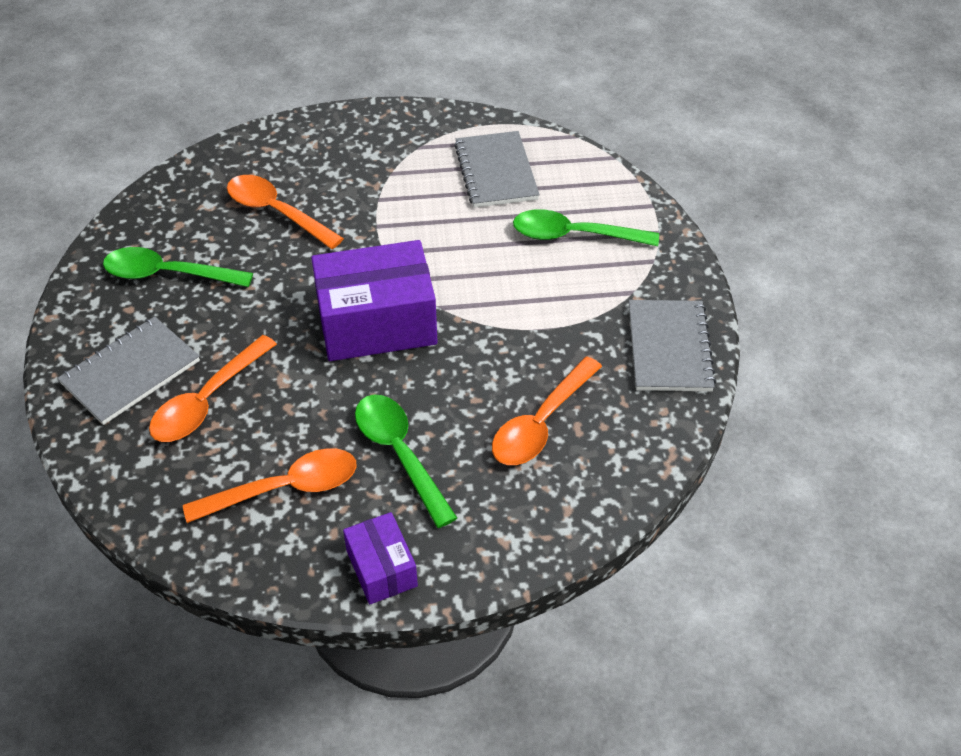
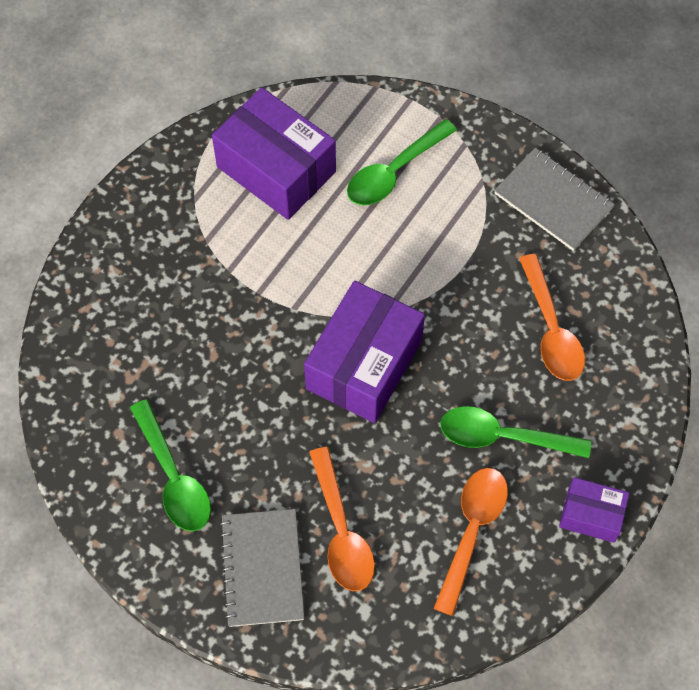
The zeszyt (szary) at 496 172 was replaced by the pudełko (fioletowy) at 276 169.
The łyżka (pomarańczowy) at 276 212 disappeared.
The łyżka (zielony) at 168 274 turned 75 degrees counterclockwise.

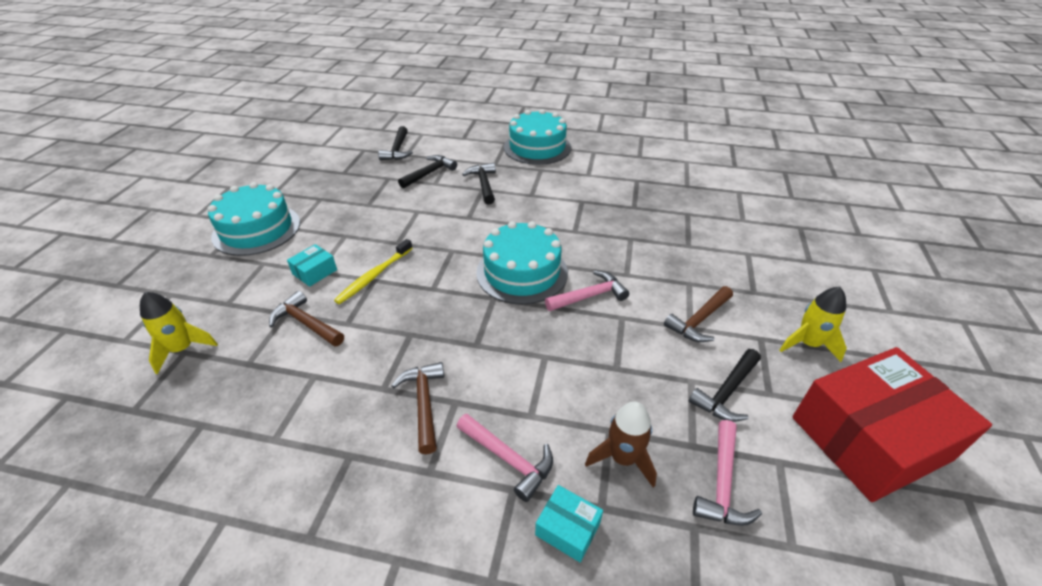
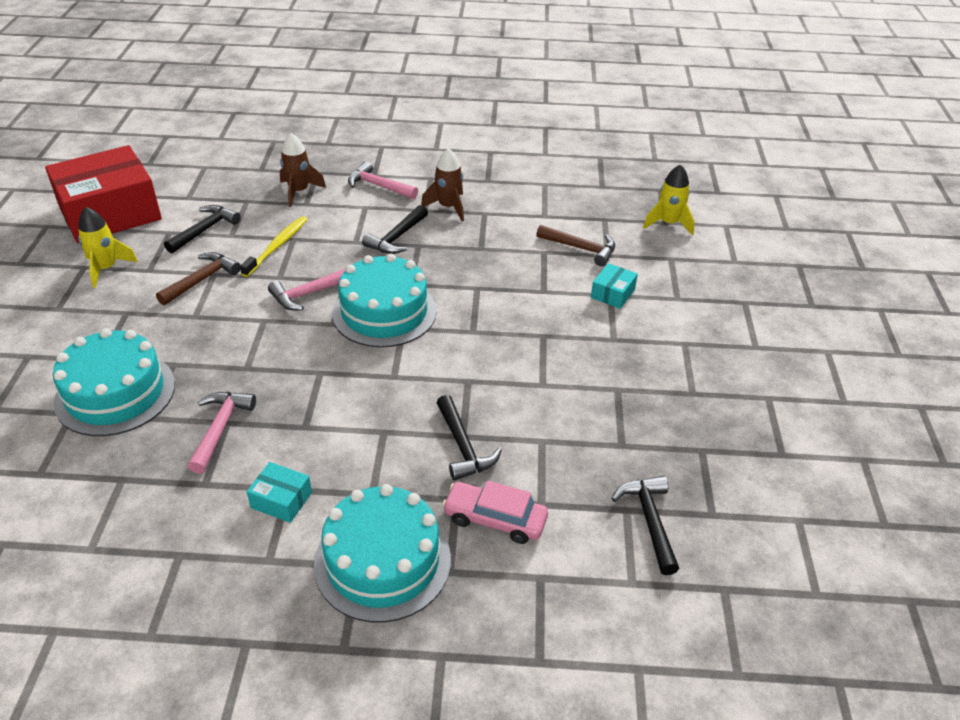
The młotek (czarny) moved from 429 173 to 397 238.
The tort (turkusowy) moved from 256 229 to 115 393.
The szczoteczka do zębów (żółty) moved from 373 276 to 277 246.
The młotek (brązowy) at 424 403 was replaced by the rakieta (brązowy) at 448 207.
The młotek (różowy) moved from 722 483 to 220 428.
The pudełko (turkusowy) moved from 568 528 to 281 500.
The samochód (różowy) at 495 519 appeared.

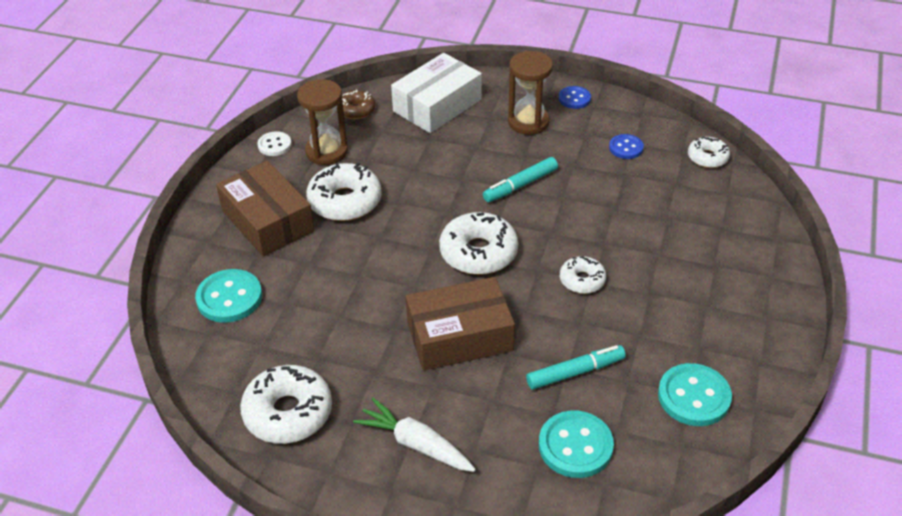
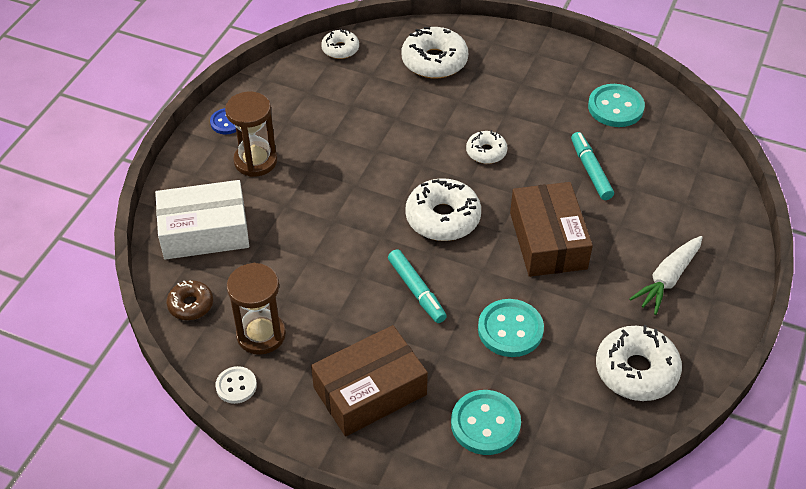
The pudełko (biały) at 437 105 turned 60 degrees counterclockwise.
The guzik (niebieski) at 626 148 disappeared.
The flamaster (turkusowy) moved from 521 185 to 416 290.
The donut (biały) moved from 345 201 to 434 61.
The guzik (turkusowy) moved from 575 446 to 510 330.

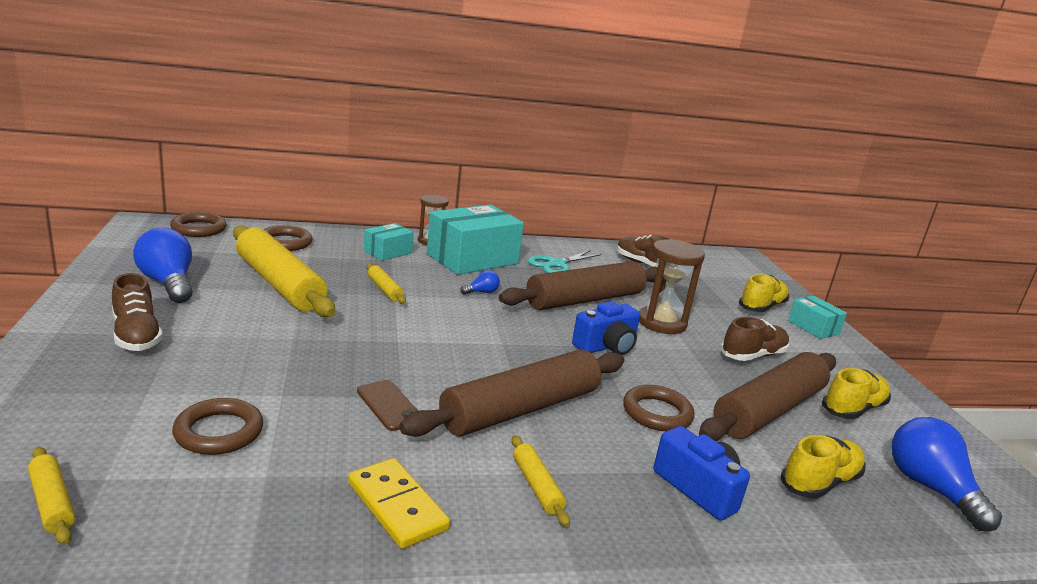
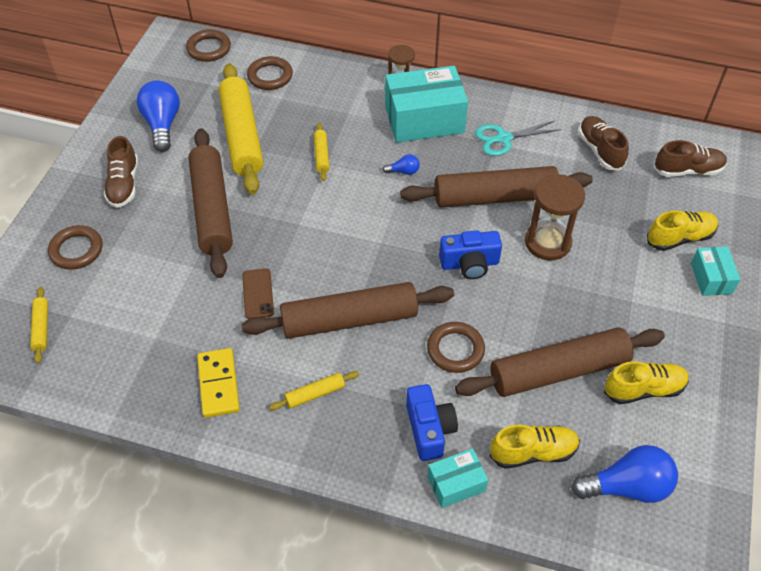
The pudełko (turkusowy) moved from 388 252 to 456 484.
The but (brązowy) moved from 753 355 to 687 170.
The pierścień (brązowy) moved from 219 432 to 76 250.
The żarówka (niebieski) at 930 488 turned 75 degrees clockwise.
The wałek do ciasta (żółty) at 537 486 turned 60 degrees clockwise.
The wałek do ciasta (brązowy) at 212 209 appeared.

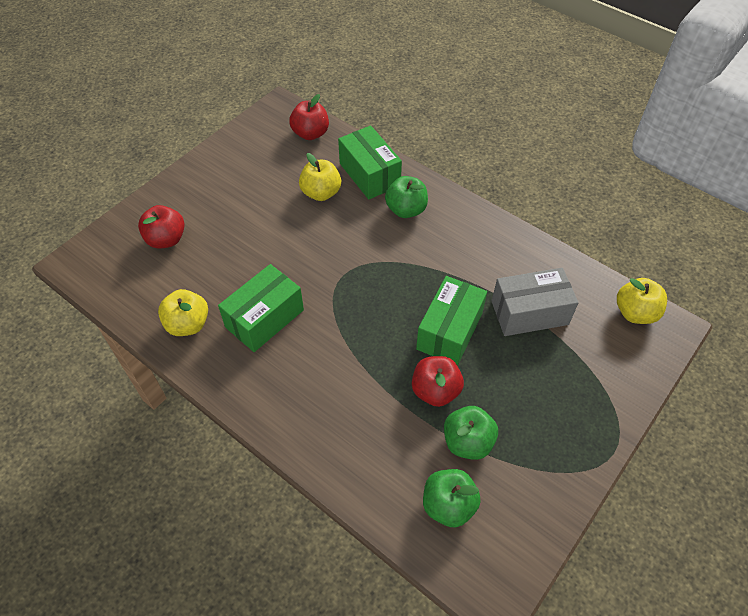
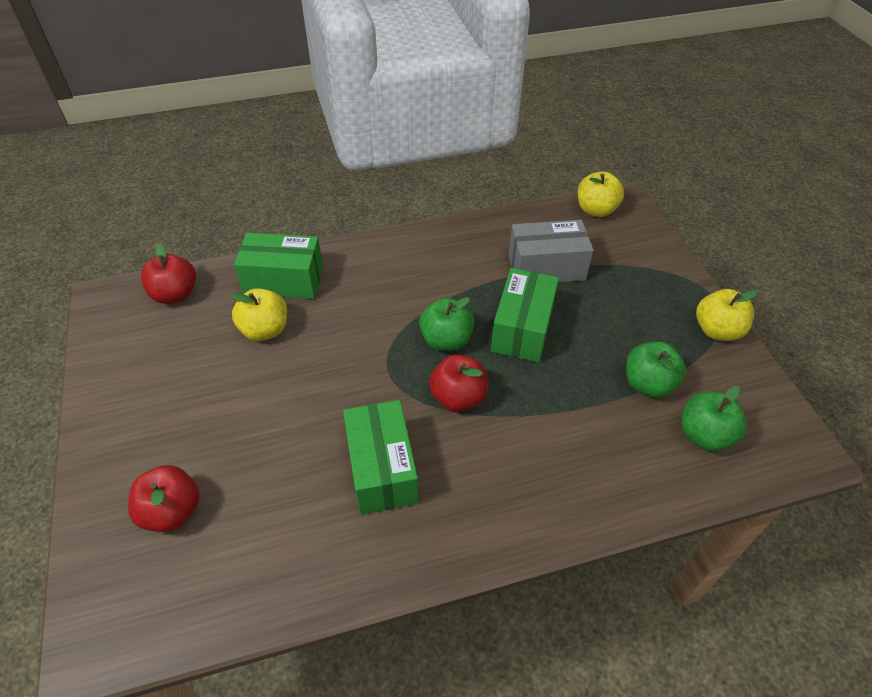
The jabłko (zielony) moved from 406 210 to 446 340.
The pudełko (szary) at 529 313 turned 60 degrees clockwise.
The pudełko (zielony) at 449 331 turned 45 degrees clockwise.
The jabłko (żółty) moved from 188 324 to 717 330.
The jabłko (czerwony) moved from 435 391 to 458 397.

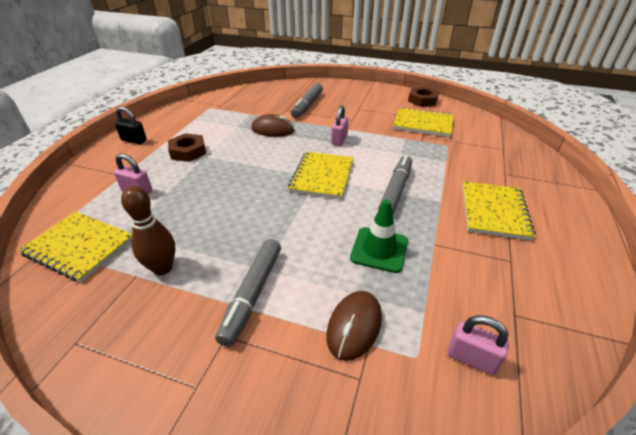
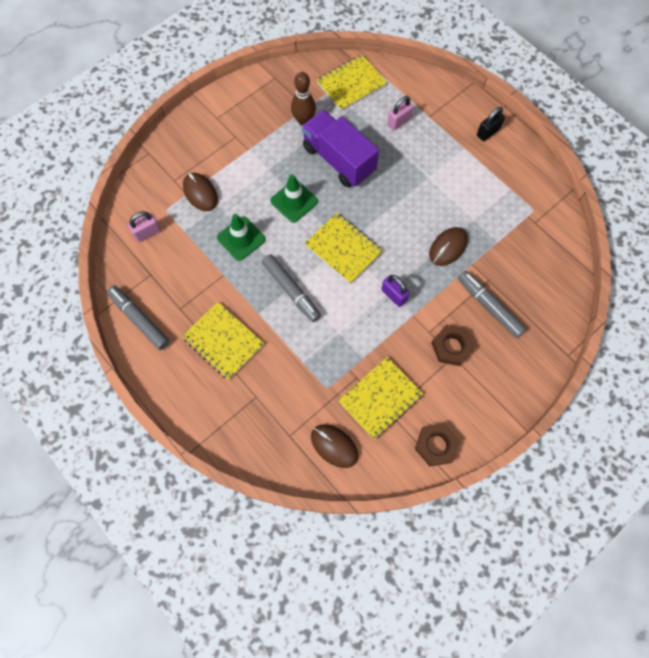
The kłódka (różowy) at 339 140 became the kłódka (fioletowy) at 394 295.
The nakrętka (brązowy) moved from 188 151 to 451 347.
The flamaster (szary) moved from 252 294 to 139 319.
The ciężarówka (fioletowy) at 338 160 appeared.
The pachołek (zielony) at 294 201 appeared.
The myszka (brązowy) at 334 446 appeared.

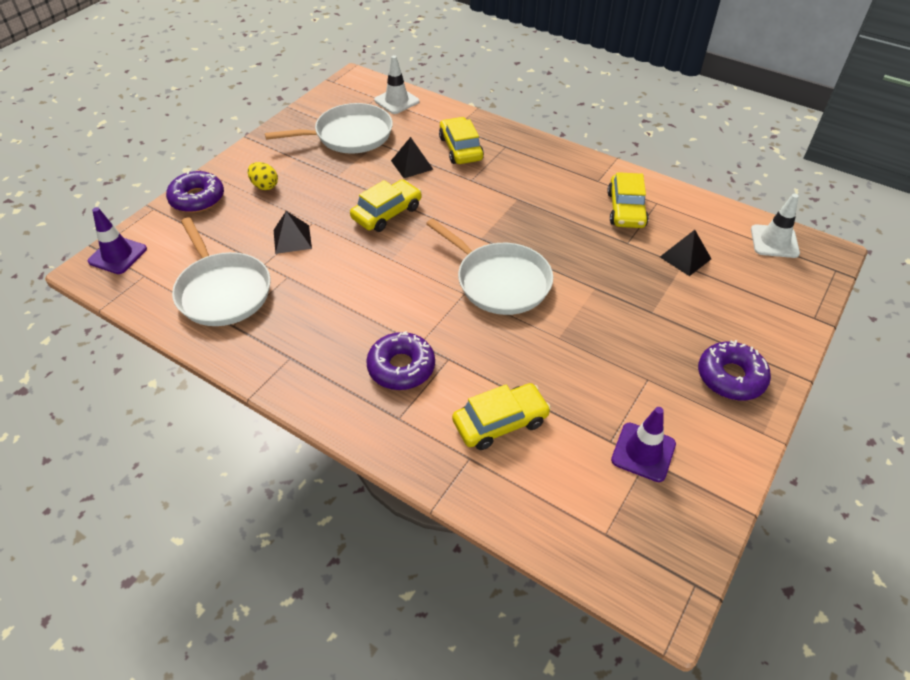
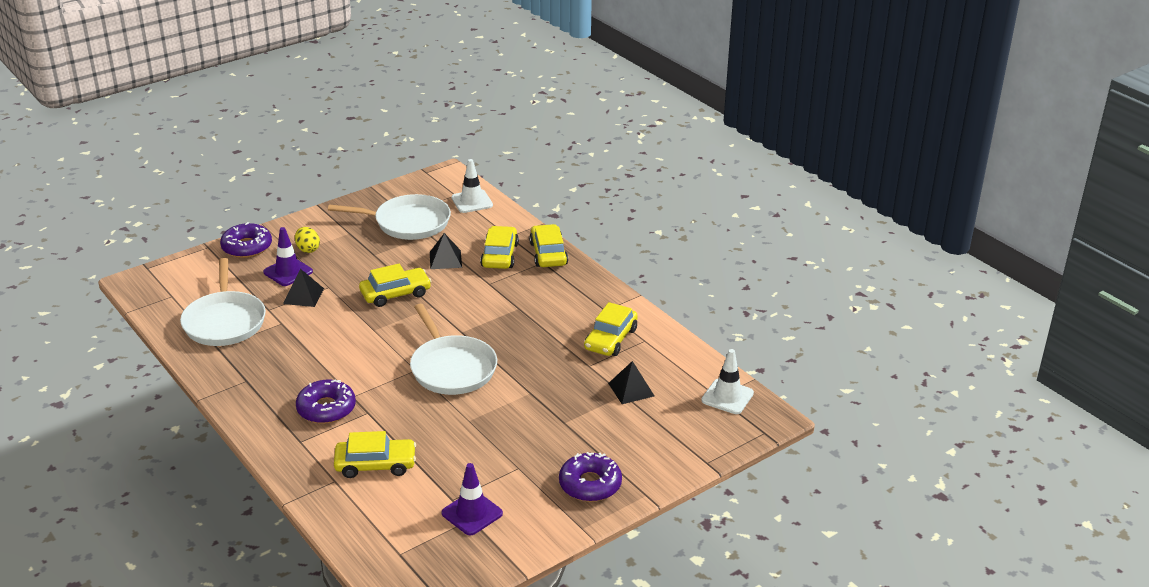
The pachołek (fioletowy) moved from 118 255 to 288 272.
The samochód (żółty) at 548 254 appeared.

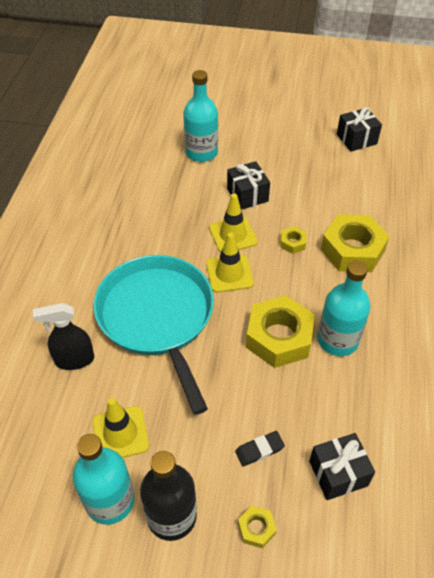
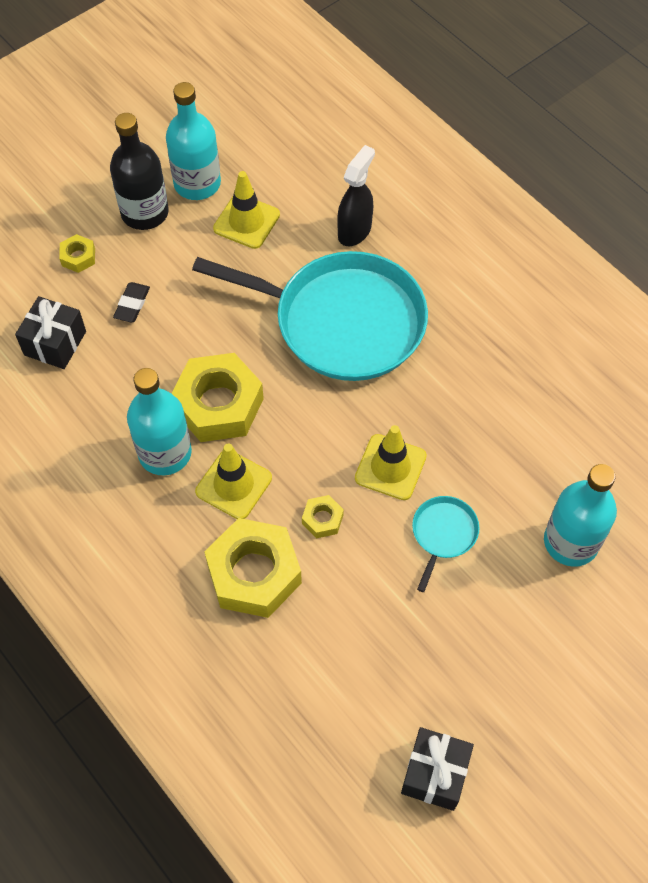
The prezent (czarny) at 247 195 was replaced by the patelnia (turkusowy) at 443 534.
The pachołek (żółty) moved from 229 273 to 233 484.

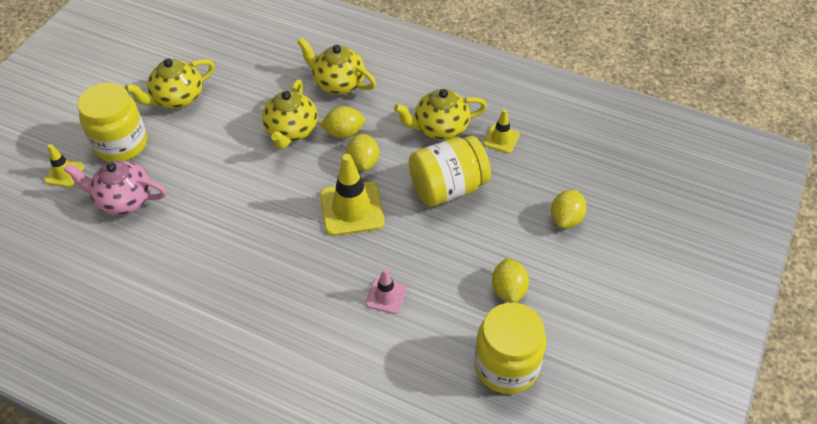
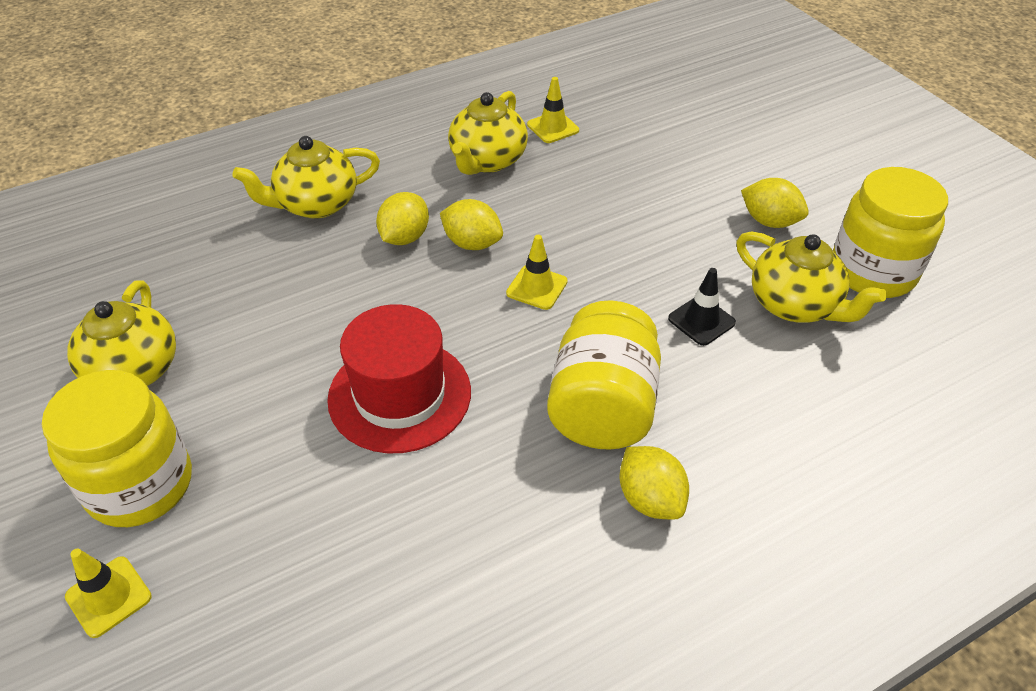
The imbryk (żółty) moved from 291 131 to 795 305.
The słoik (żółty) moved from 448 188 to 602 406.
The pachołek (żółty) at 352 209 changed to 0.55 times the size.
The imbryk (różowy) at 124 200 disappeared.
The cytryna (żółty) moved from 566 219 to 650 499.
The pachołek (różowy) at 386 296 became the pachołek (czarny) at 701 321.
The kapelusz (czerwony) at 399 395 appeared.

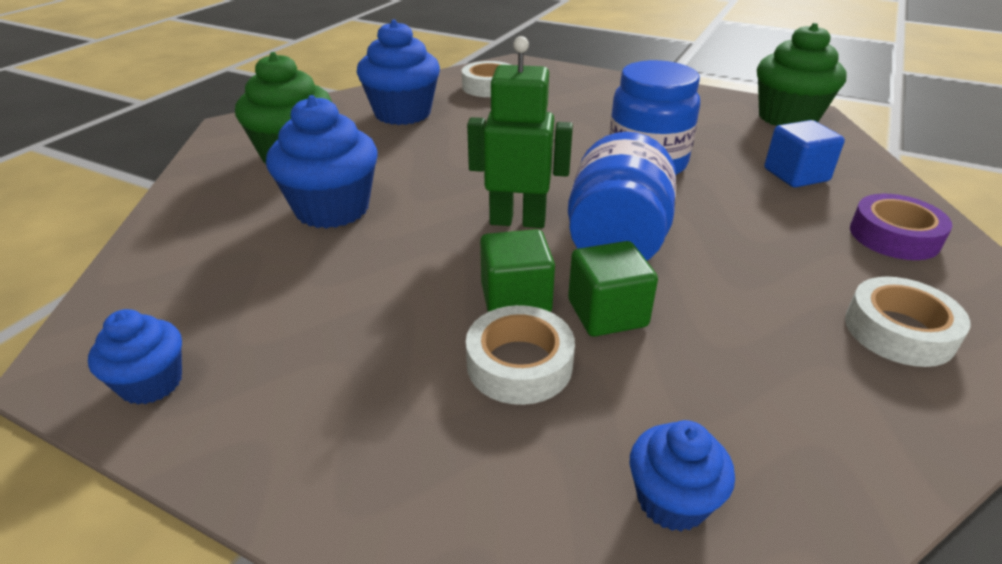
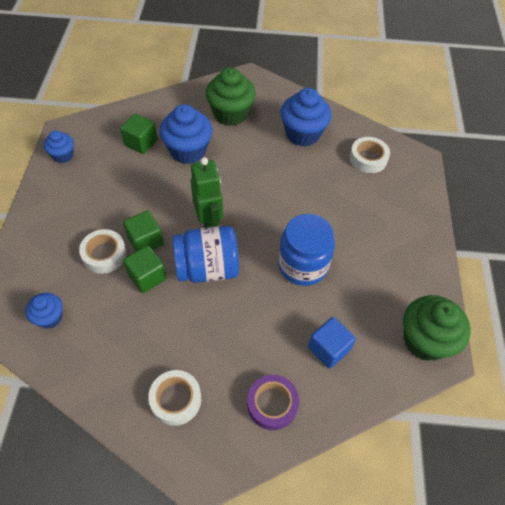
The sześcian (zielony) at 141 142 appeared.

